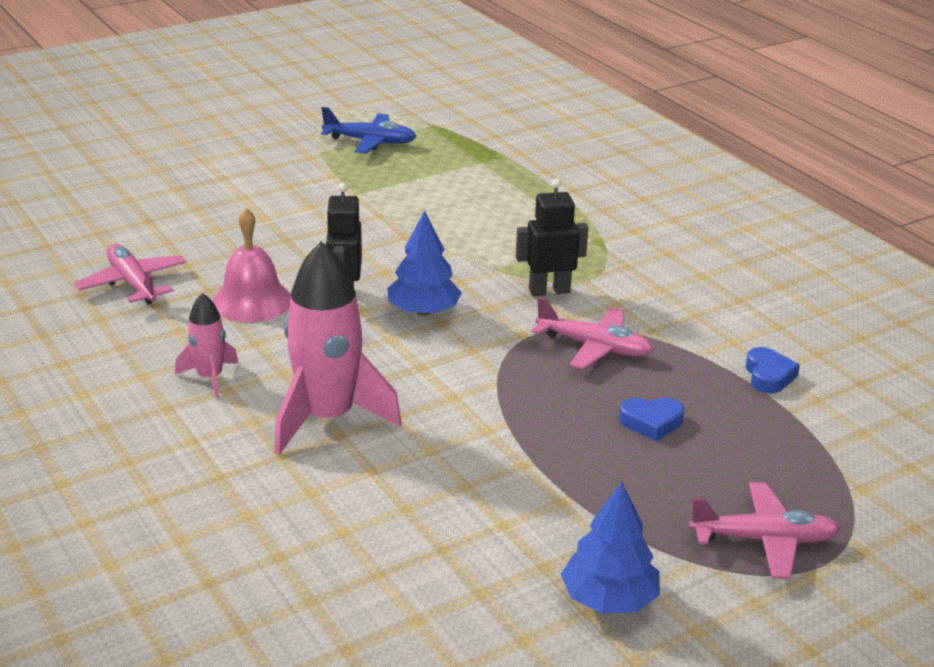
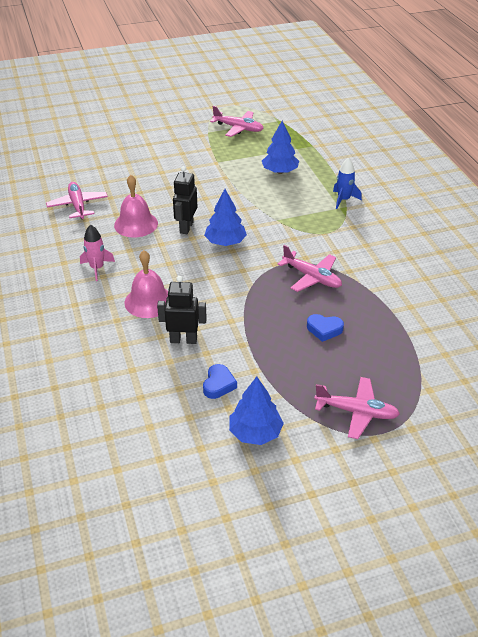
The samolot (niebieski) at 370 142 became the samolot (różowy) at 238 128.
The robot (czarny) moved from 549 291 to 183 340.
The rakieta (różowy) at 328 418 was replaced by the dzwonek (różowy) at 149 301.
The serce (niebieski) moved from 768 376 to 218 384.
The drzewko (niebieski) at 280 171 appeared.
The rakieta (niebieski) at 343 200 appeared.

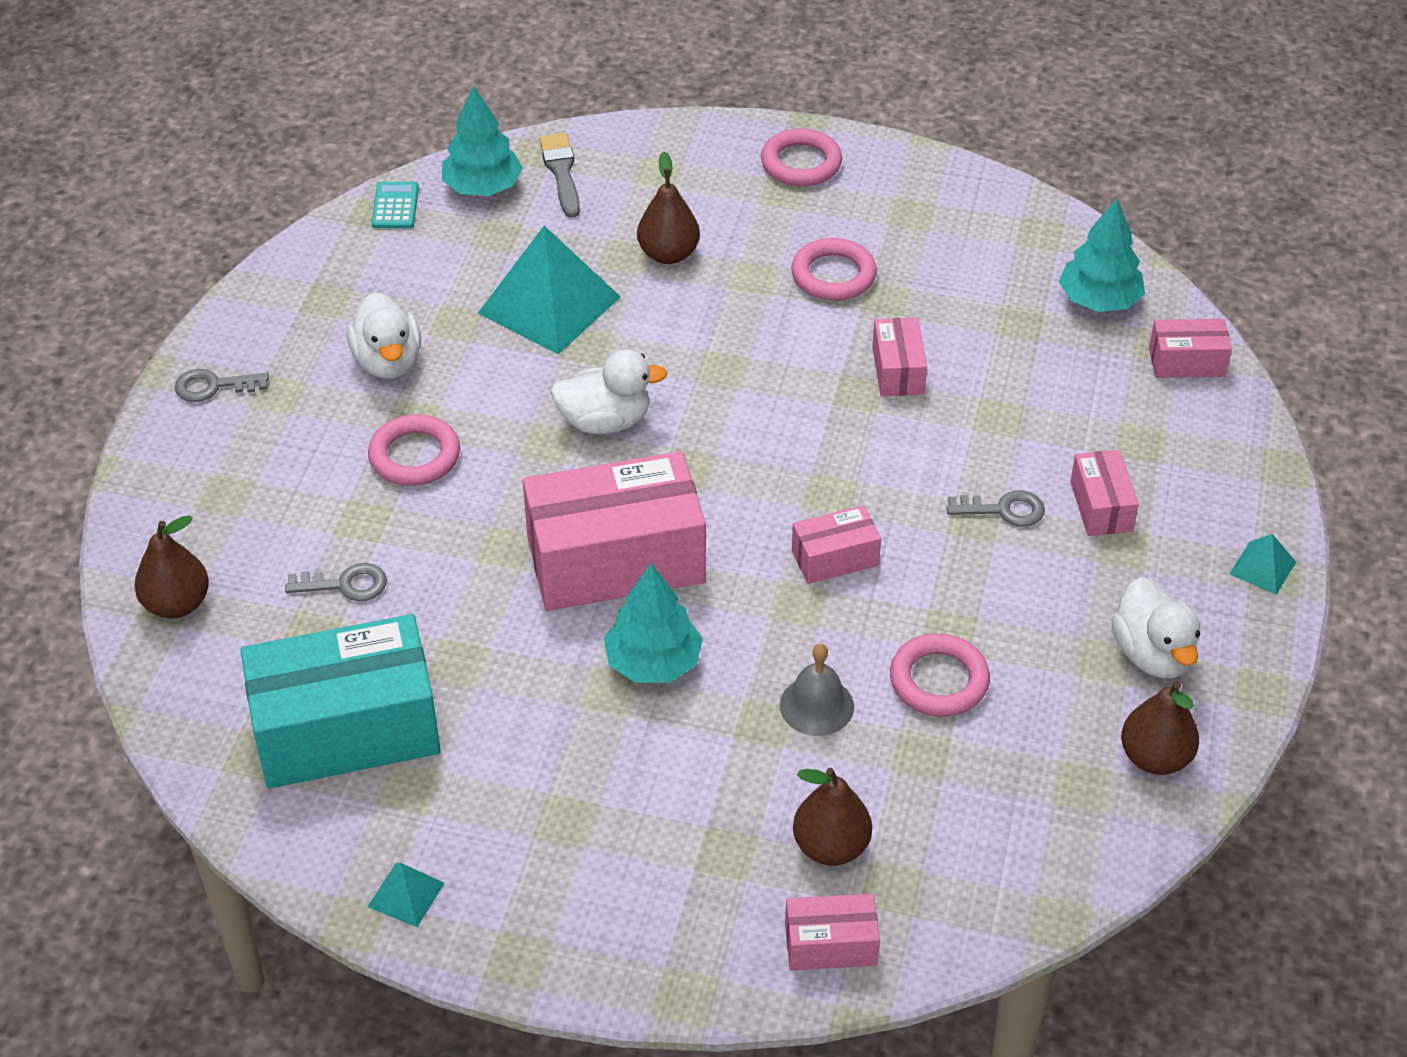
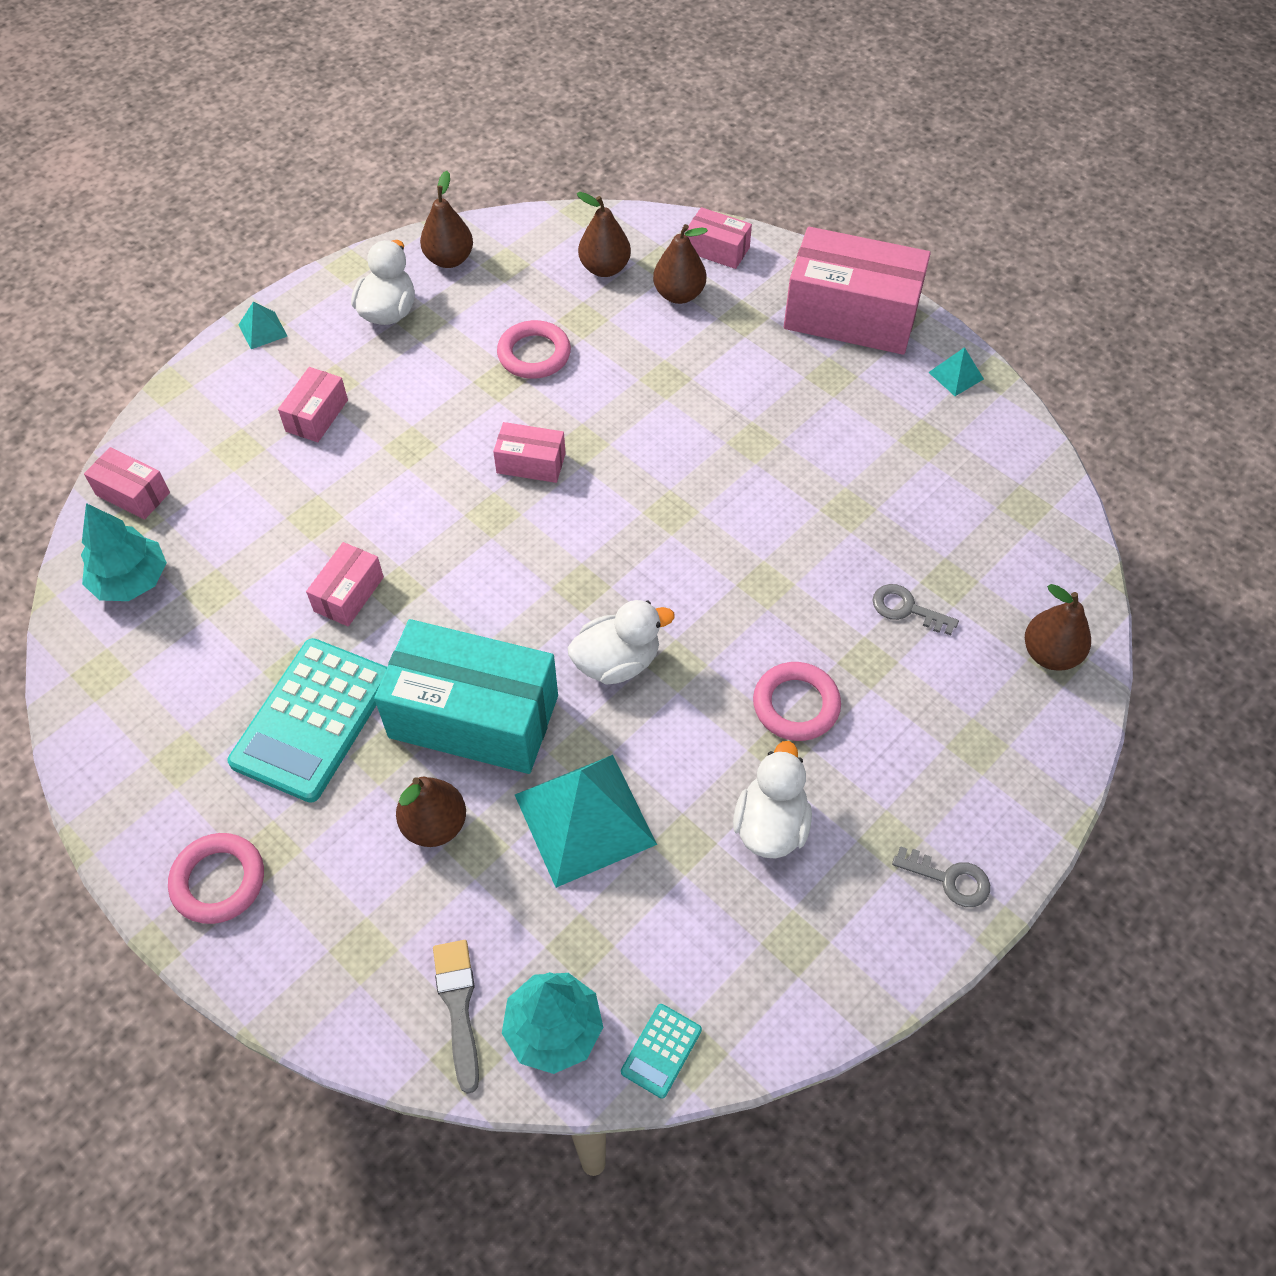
The pędzel (szary) at 561 172 turned 150 degrees clockwise.
The pierścień (różowy) at 833 275 was replaced by the kalkulator (turkusowy) at 312 720.
The kaczka (biały) at 605 421 turned 135 degrees clockwise.
The pudełko (różowy) moved from 615 560 to 851 316.
The klucz (szary) at 1004 510 disappeared.
The drzewko (turkusowy) at 653 662 disappeared.
The pudełko (turkusowy) moved from 346 729 to 473 716.
The dzwonek (szary) at 816 705 disappeared.
The gruszka (brązowy) at 605 268 appeared.

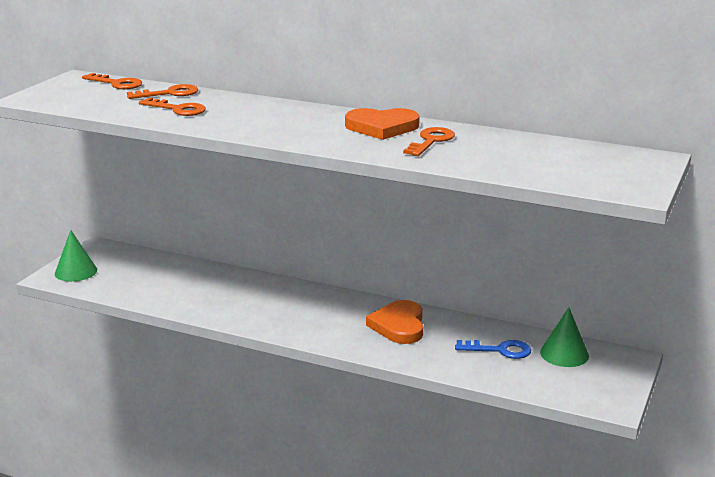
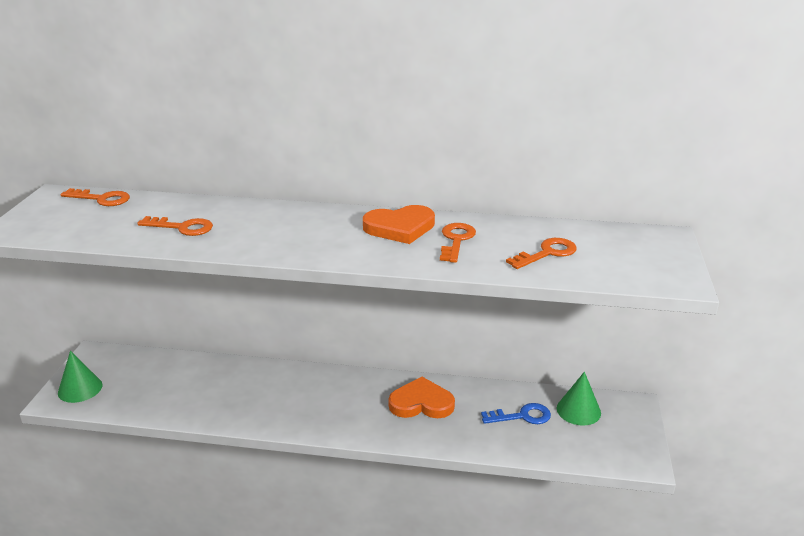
The klucz (pomarańczowy) moved from 169 93 to 547 253.
The serce (pomarańczowy) at 399 325 turned 105 degrees clockwise.

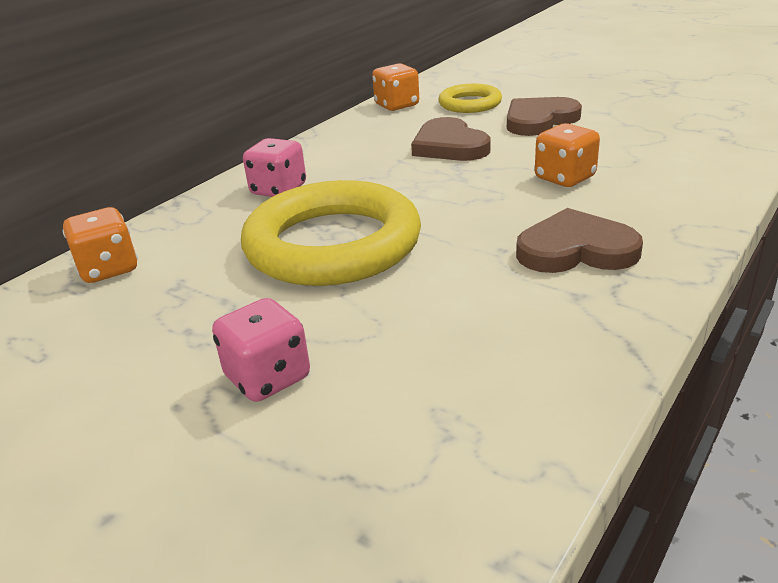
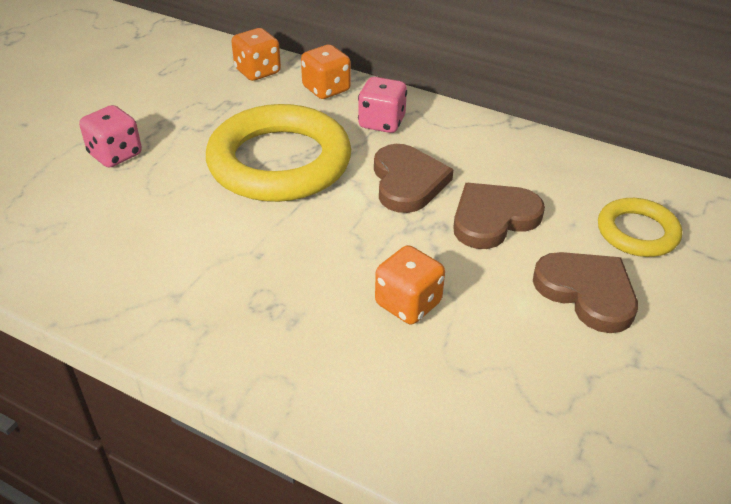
The kostka do gry (pomarańczowy) moved from 397 105 to 326 89.
The serce (brązowy) moved from 576 250 to 407 182.

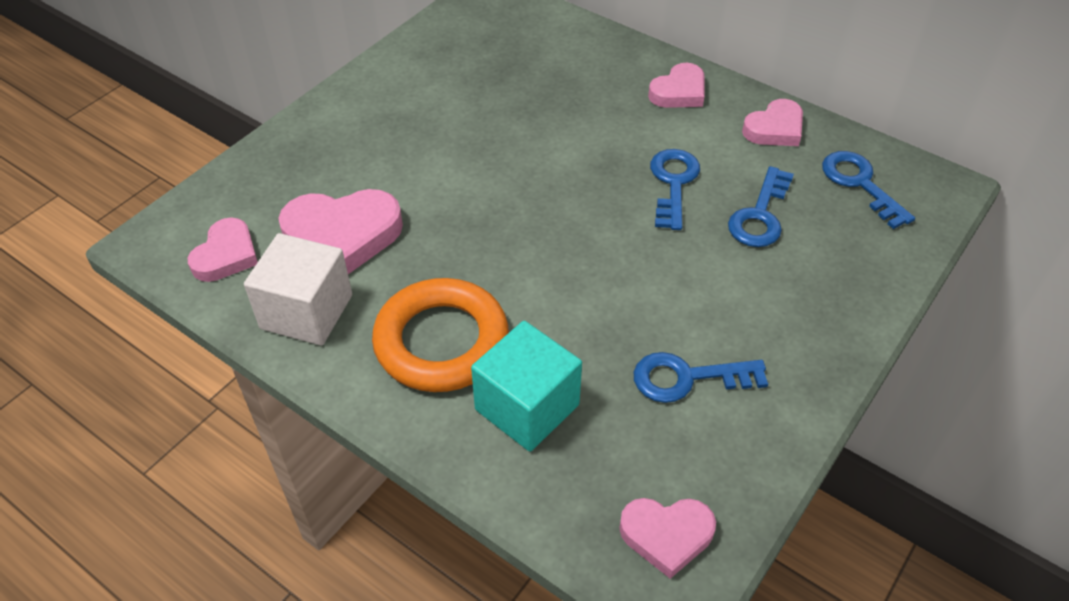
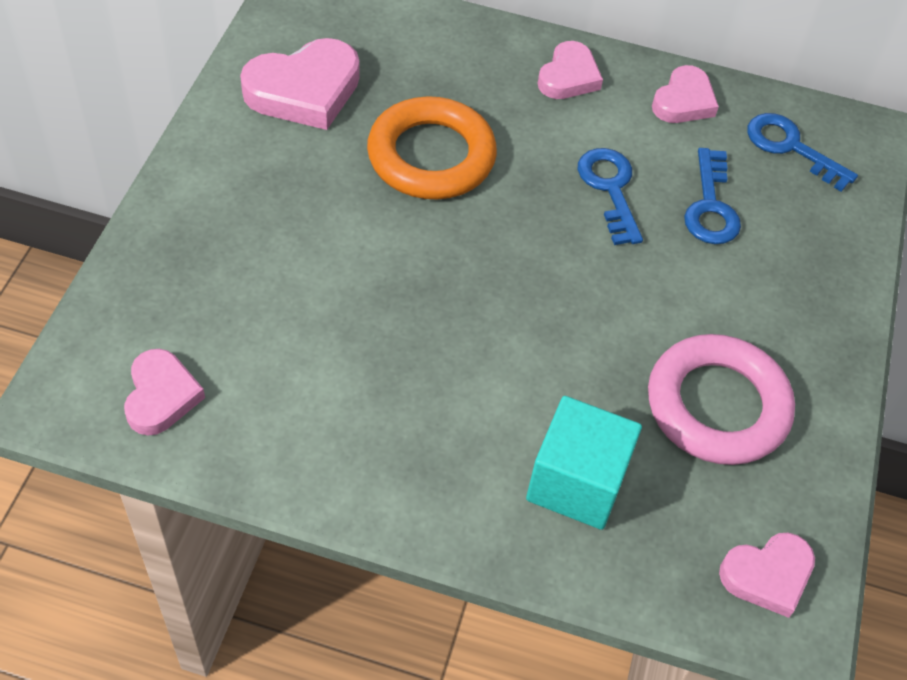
The serce (różowy) moved from 342 235 to 304 91.
The sześcian (biały) at 306 311 disappeared.
The pierścień (pomarańczowy) moved from 441 341 to 431 156.
The klucz (niebieski) at 687 378 was replaced by the pierścień (różowy) at 717 406.

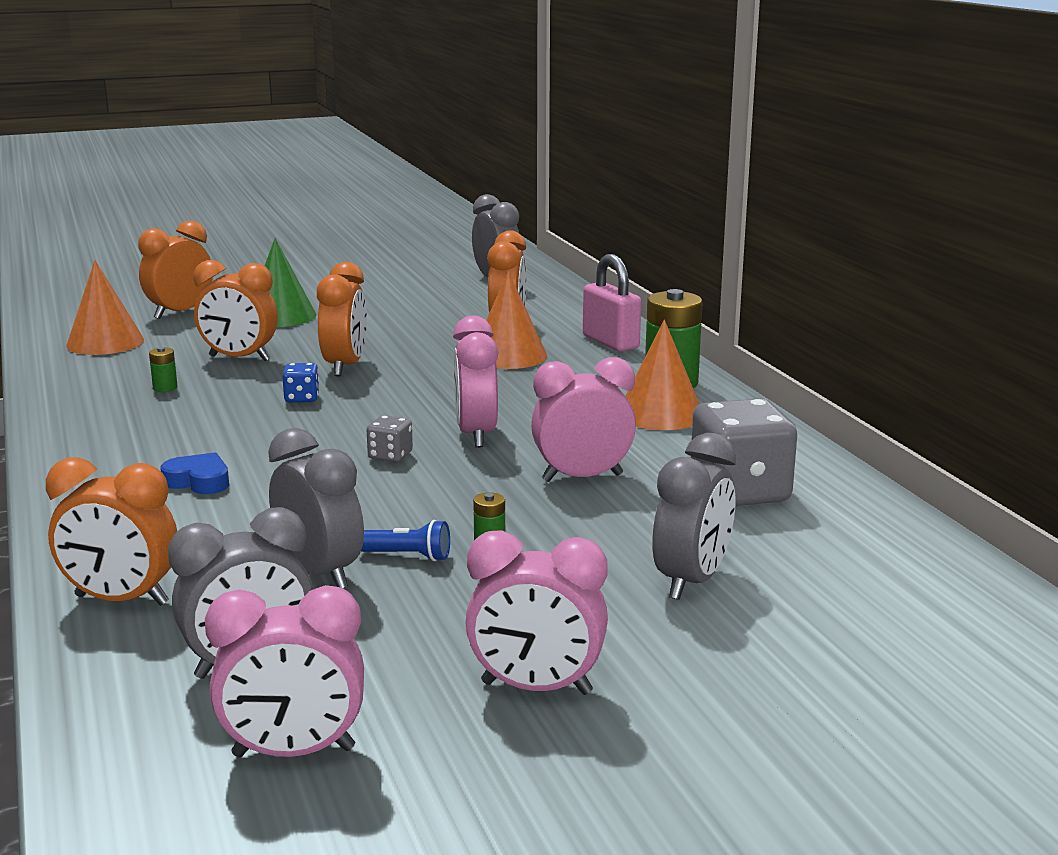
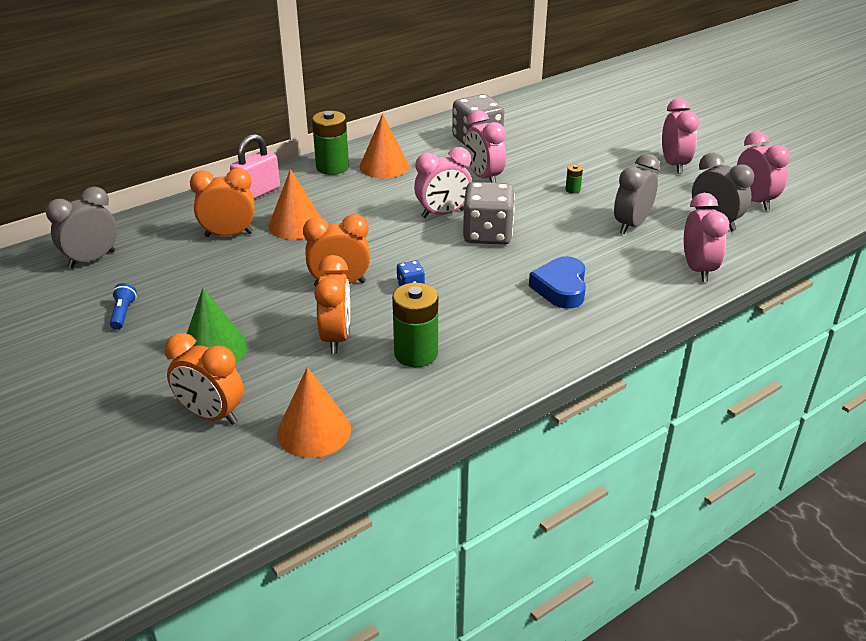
The bateria (zielony) at 165 388 changed to 2.27 times the size.
The kostka do gry (szary) at 390 456 changed to 2.19 times the size.
The budzik (szary) at 691 581 disappeared.
The serce (niebieski) at 198 481 changed to 1.51 times the size.
The budzik (pomarańczowy) at 121 600 became the budzik (różowy) at 698 269.
The latarka (niebieski) moved from 408 556 to 123 313.

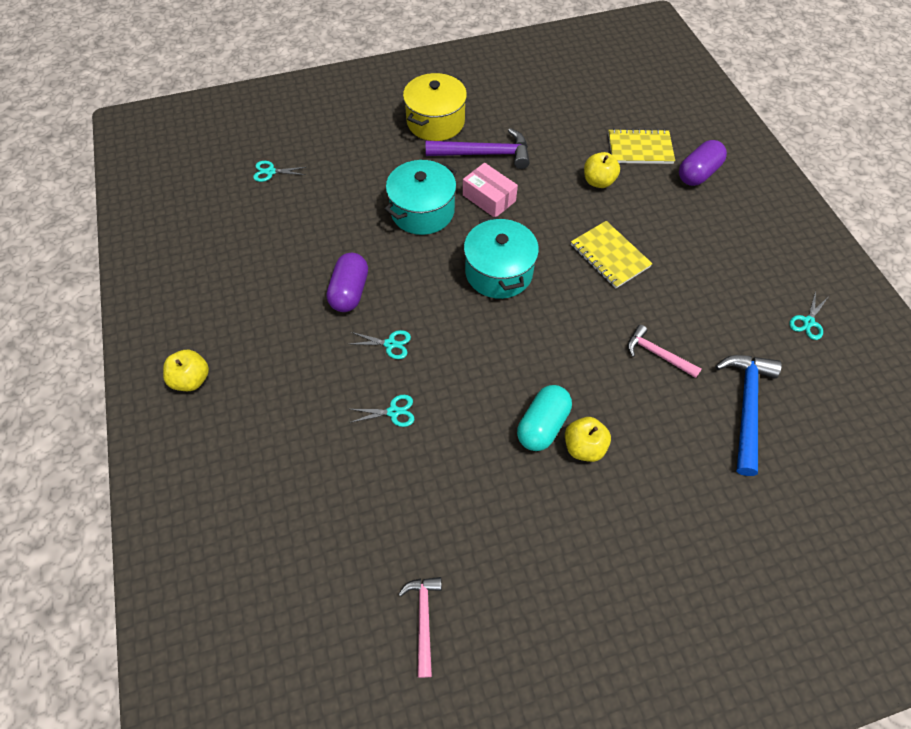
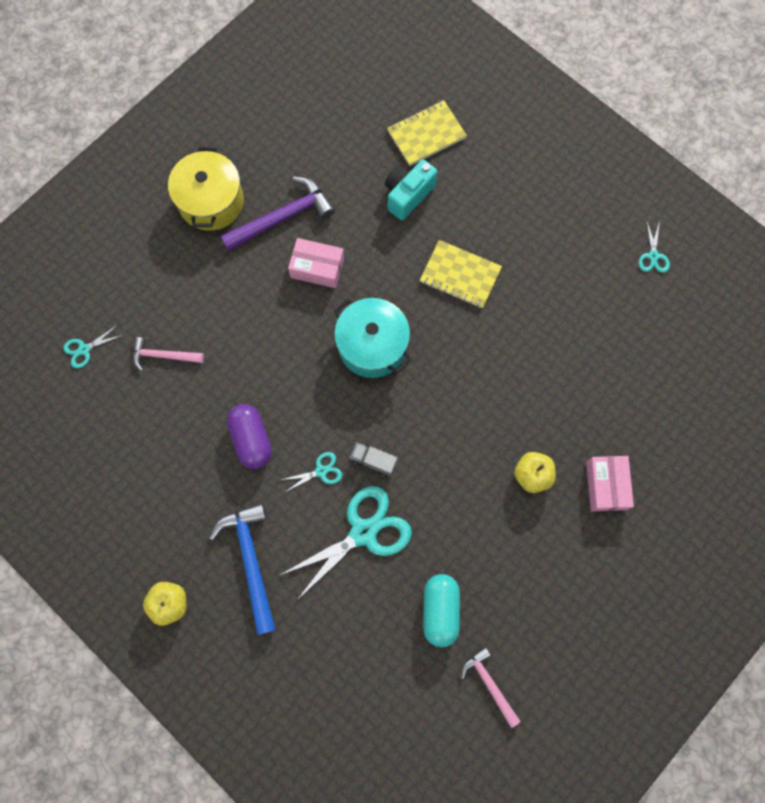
The kapsułka (fioletowy) at 697 173 disappeared.
The jabłko (żółty) at 598 181 was replaced by the aparat fotograficzny (turkusowy) at 408 195.
The garnek (turkusowy) at 422 211 disappeared.
The młotek (różowy) moved from 657 354 to 163 356.
The młotek (niebieski) moved from 745 407 to 250 561.
The kapsułka (turkusowy) moved from 542 425 to 440 610.
The nożyczki (turkusowy) at 393 412 changed to 2.16 times the size.
The ciężarówka (szary) at 374 461 appeared.
The pudełko (różowy) at 606 485 appeared.

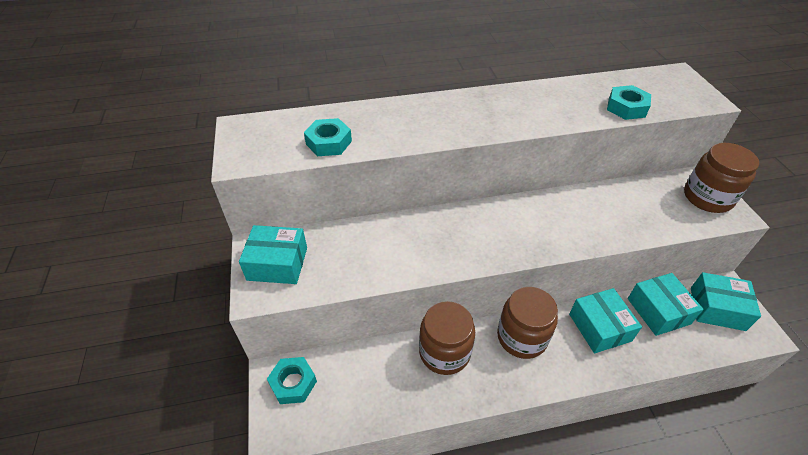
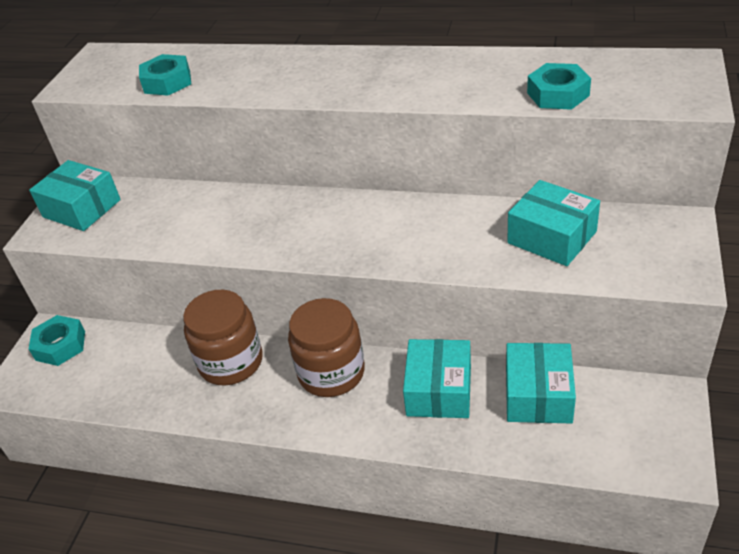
The słoik (brązowy) at 707 197 disappeared.
The pudełko (turkusowy) moved from 717 308 to 552 237.

